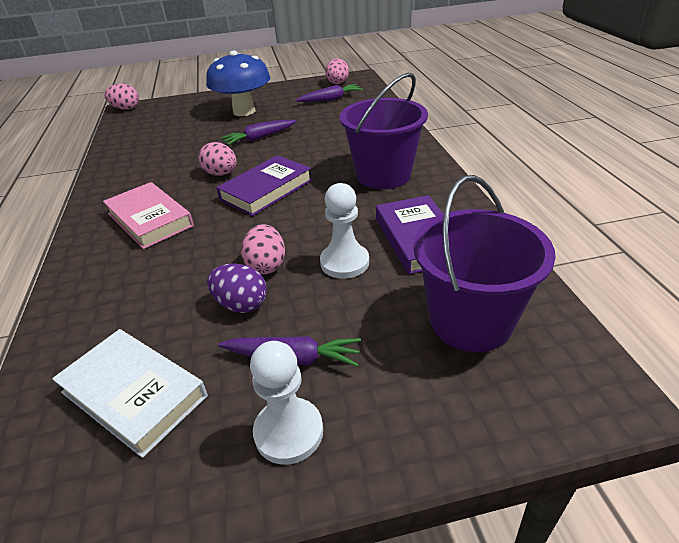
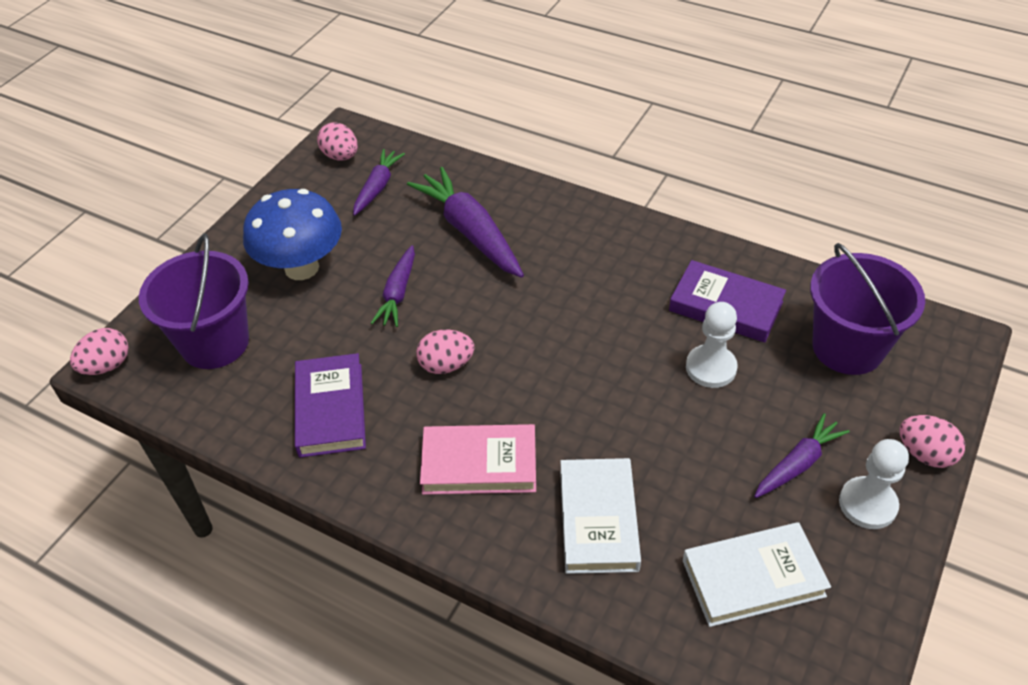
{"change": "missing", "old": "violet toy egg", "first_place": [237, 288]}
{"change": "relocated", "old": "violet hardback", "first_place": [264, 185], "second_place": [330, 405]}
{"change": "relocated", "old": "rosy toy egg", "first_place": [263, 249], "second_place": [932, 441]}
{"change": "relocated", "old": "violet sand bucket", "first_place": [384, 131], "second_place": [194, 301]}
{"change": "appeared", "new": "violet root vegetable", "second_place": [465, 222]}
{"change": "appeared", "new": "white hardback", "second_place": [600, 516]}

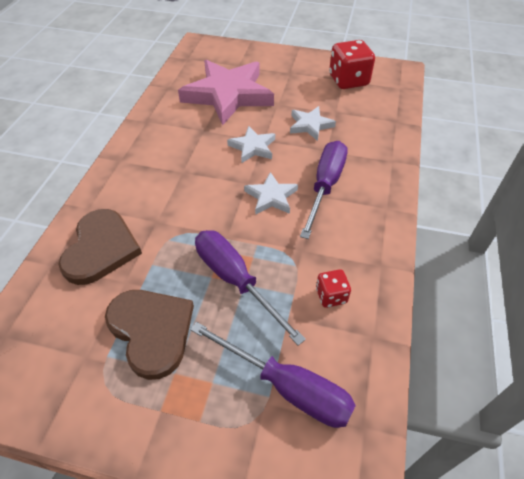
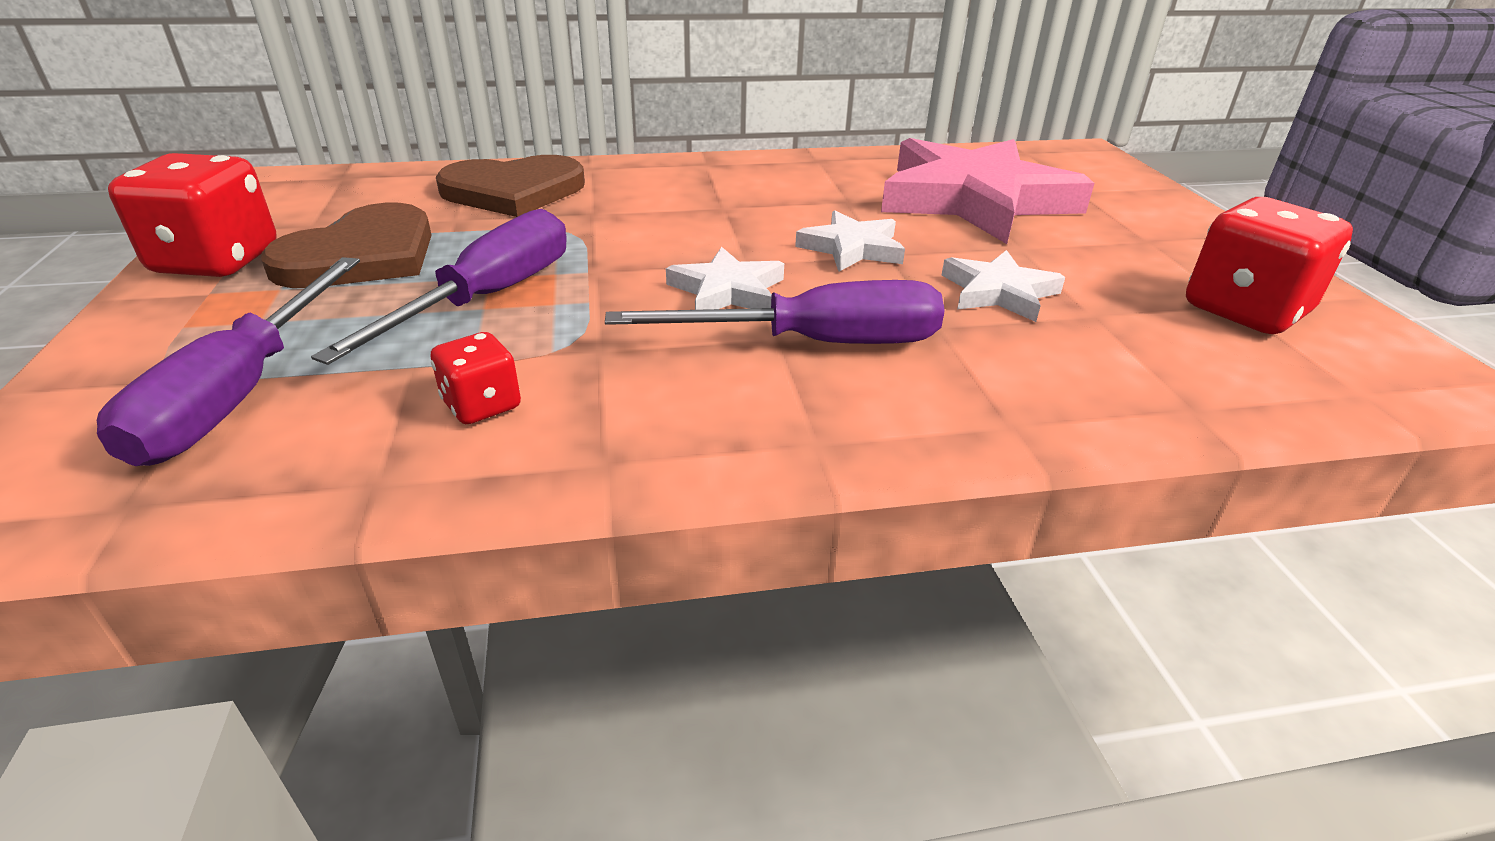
{"change": "appeared", "new": "red die", "second_place": [192, 215]}

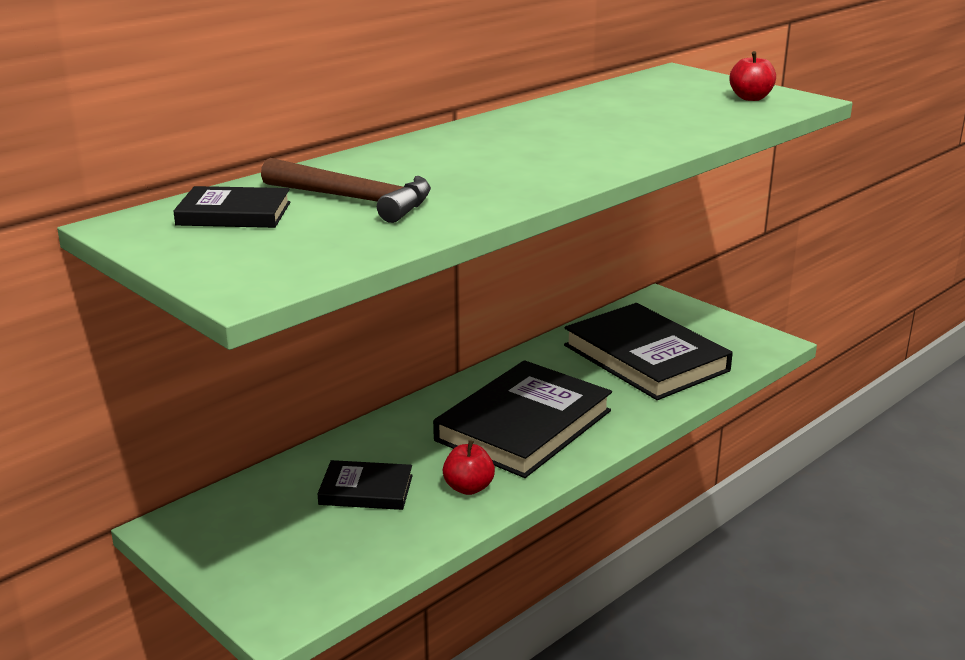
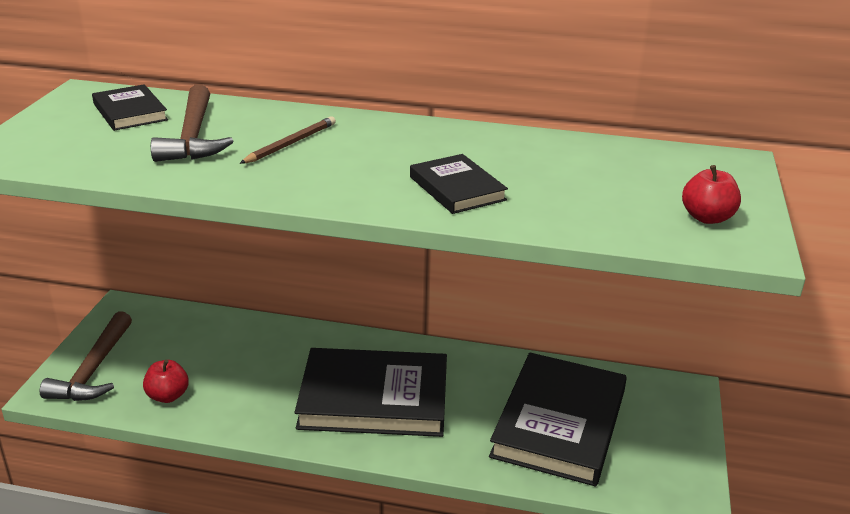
{"change": "relocated", "old": "ebony hardback", "first_place": [365, 485], "second_place": [459, 184]}
{"change": "relocated", "old": "red apple", "first_place": [469, 467], "second_place": [166, 381]}
{"change": "appeared", "new": "dark brown carpenter's hammer", "second_place": [86, 356]}
{"change": "appeared", "new": "dark brown lead pencil", "second_place": [287, 140]}

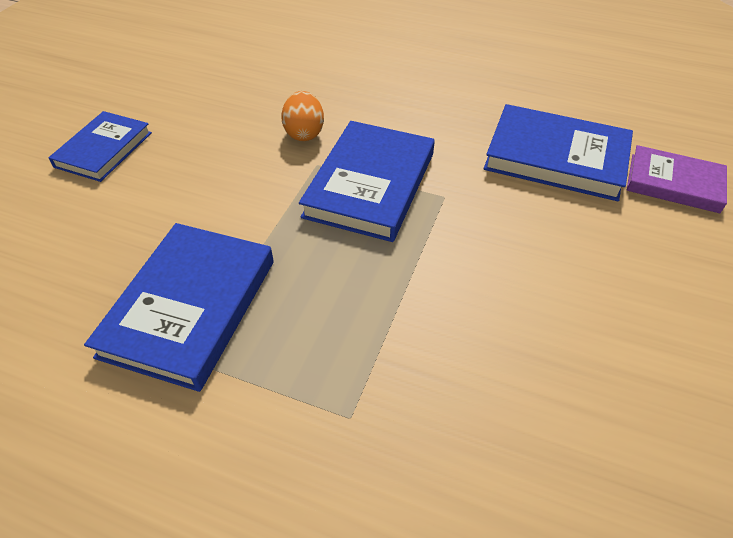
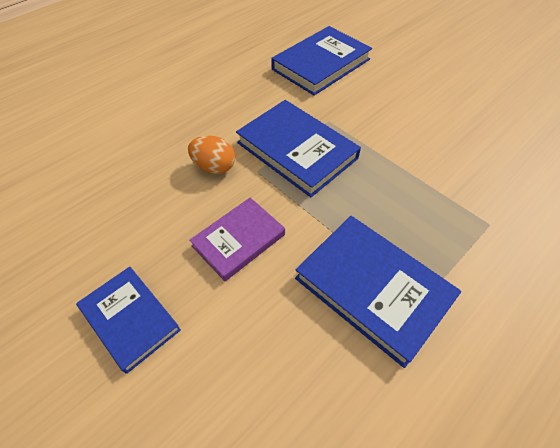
{"change": "relocated", "old": "violet hardback", "first_place": [677, 179], "second_place": [237, 239]}

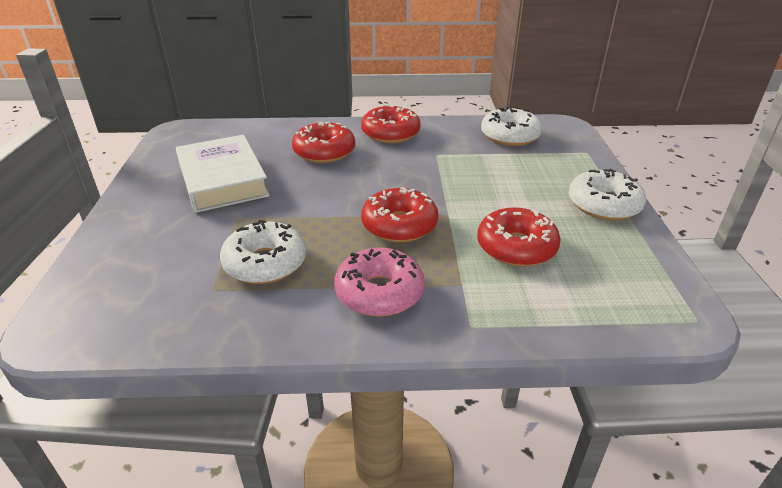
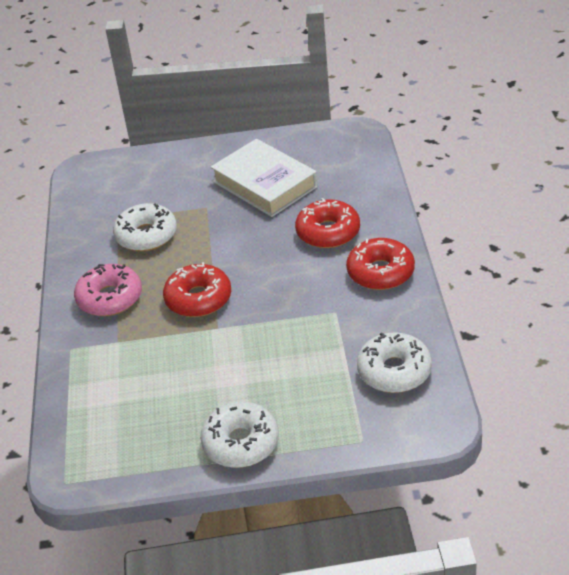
{"change": "spun", "old": "white hardback", "first_place": [223, 174], "second_place": [264, 178], "degrees": 75}
{"change": "missing", "old": "red glazed donut", "first_place": [519, 237]}

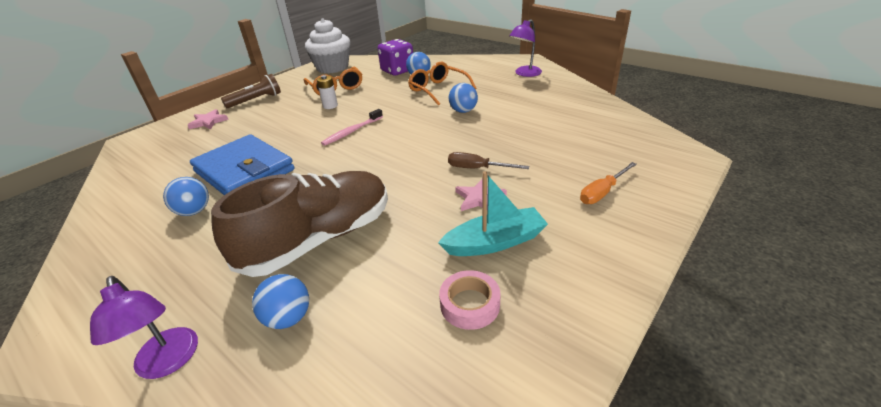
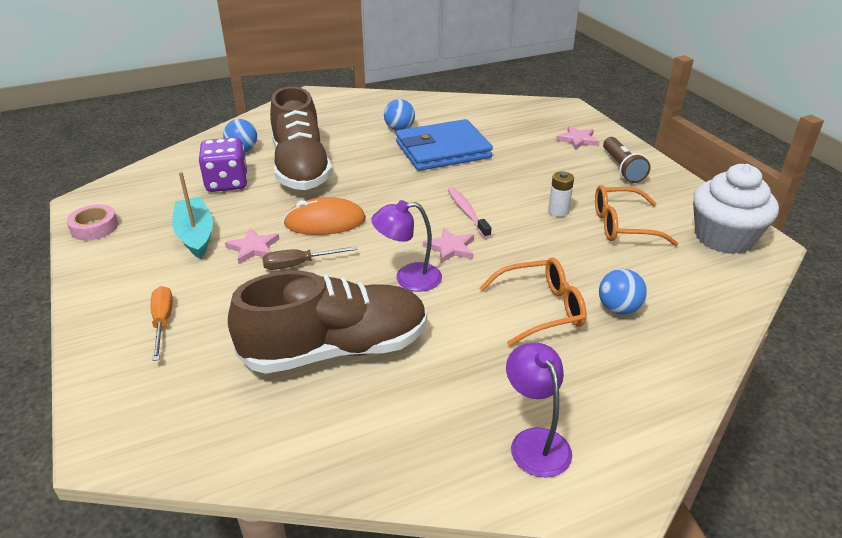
{"change": "relocated", "old": "violet reading lamp", "first_place": [144, 327], "second_place": [406, 245]}
{"change": "relocated", "old": "violet die", "first_place": [395, 57], "second_place": [223, 164]}
{"change": "spun", "old": "turquoise toy boat", "first_place": [493, 213], "second_place": [192, 215], "degrees": 150}
{"change": "relocated", "old": "rosy tape", "first_place": [470, 300], "second_place": [92, 222]}
{"change": "spun", "old": "dark brown hand screwdriver", "first_place": [488, 160], "second_place": [309, 258], "degrees": -150}
{"change": "missing", "old": "royal blue ball", "first_place": [463, 98]}
{"change": "appeared", "new": "dark brown lace-up shoe", "second_place": [327, 322]}
{"change": "appeared", "new": "orange-coloured computer mouse", "second_place": [324, 216]}
{"change": "appeared", "new": "rosy star", "second_place": [448, 245]}

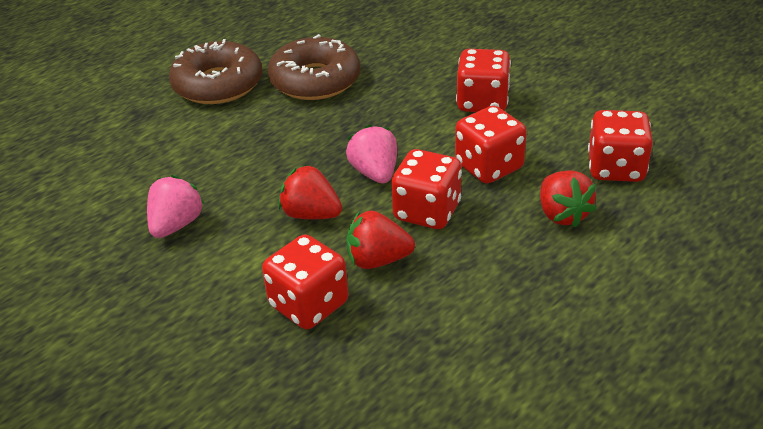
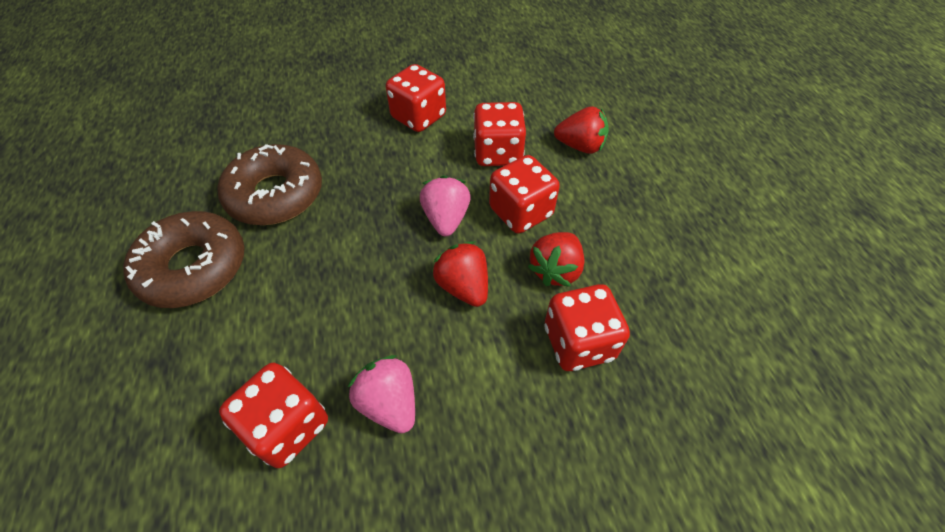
{"change": "spun", "old": "red toy strawberry", "first_place": [310, 192], "second_place": [460, 274], "degrees": 90}
{"change": "spun", "old": "rosy toy strawberry", "first_place": [371, 153], "second_place": [445, 205], "degrees": 75}
{"change": "relocated", "old": "red die", "first_place": [620, 146], "second_place": [273, 415]}

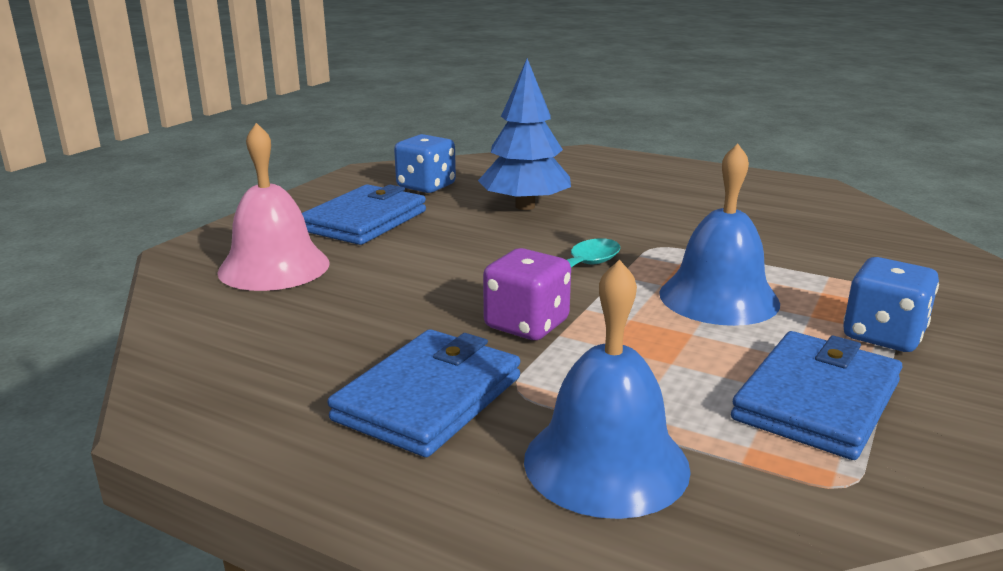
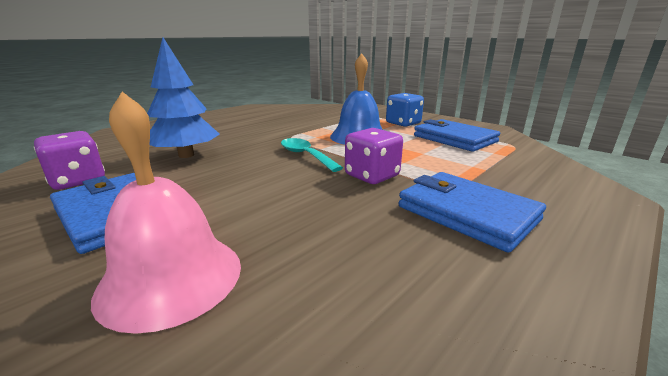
{"change": "colour", "old": "royal blue die", "new": "violet die", "first_place": [425, 163], "second_place": [69, 160]}
{"change": "missing", "old": "royal blue school bell", "first_place": [607, 389]}

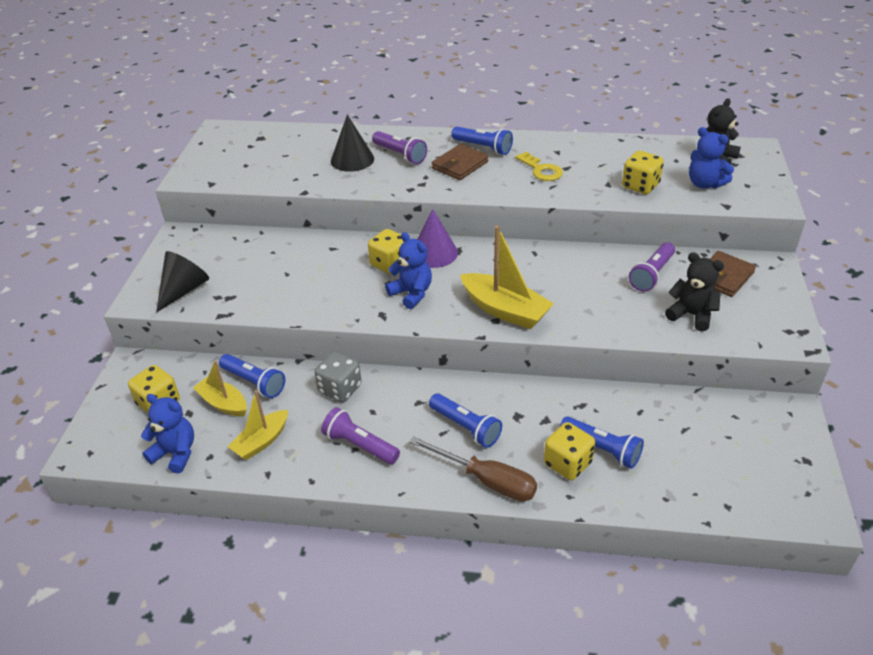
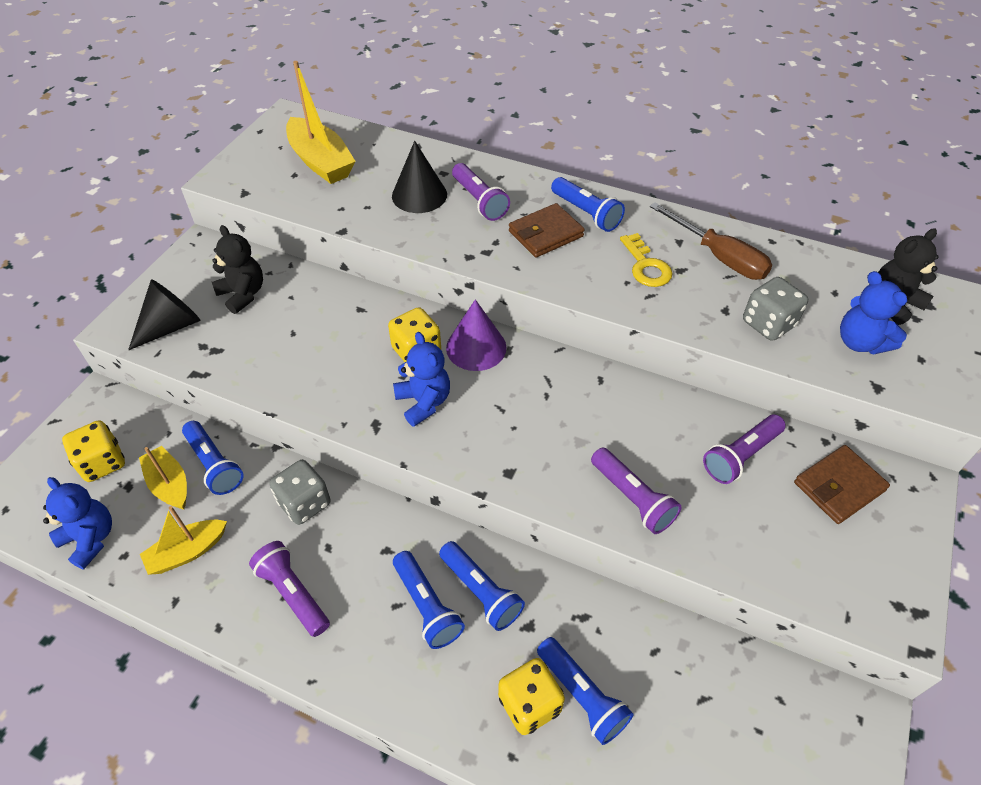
{"change": "relocated", "old": "dark brown hand screwdriver", "first_place": [473, 468], "second_place": [711, 241]}
{"change": "relocated", "old": "golden toy boat", "first_place": [507, 277], "second_place": [321, 122]}
{"change": "colour", "old": "golden die", "new": "grey die", "first_place": [643, 172], "second_place": [775, 309]}
{"change": "relocated", "old": "ebony teddy", "first_place": [694, 291], "second_place": [237, 269]}
{"change": "appeared", "new": "royal blue flashlight", "second_place": [482, 586]}
{"change": "appeared", "new": "violet flashlight", "second_place": [636, 491]}

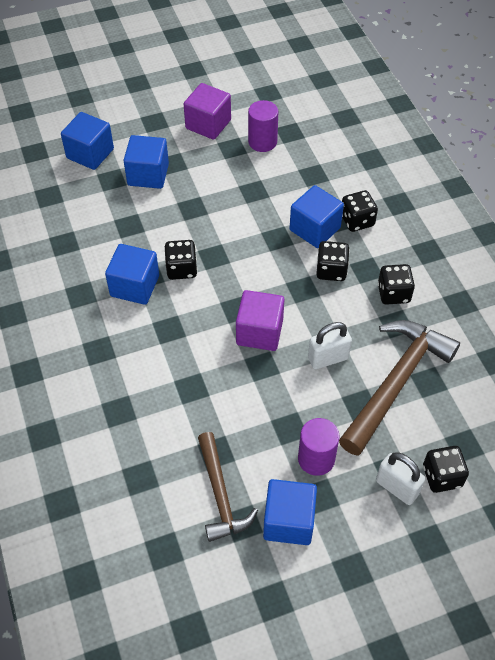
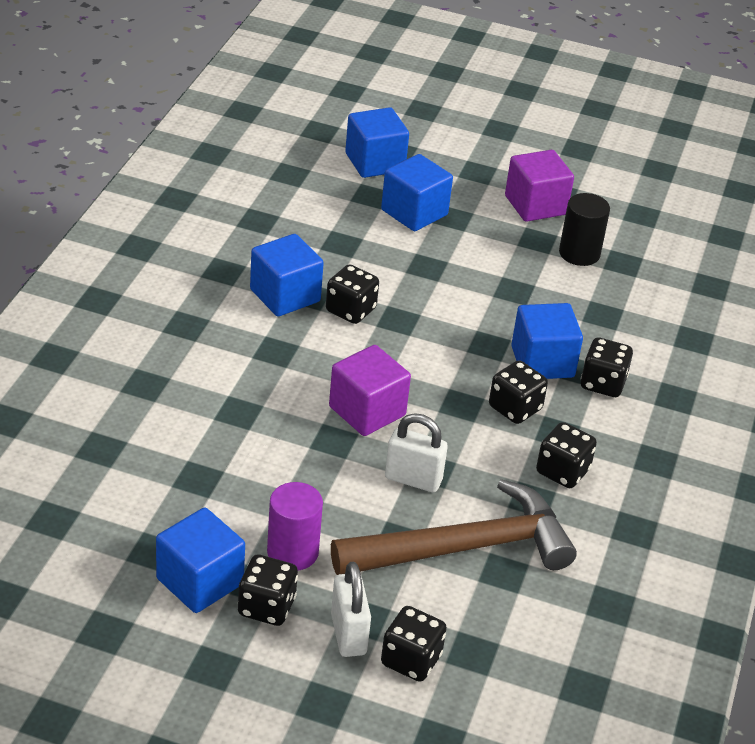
{"change": "missing", "old": "dark brown carpenter's hammer", "first_place": [228, 487]}
{"change": "colour", "old": "violet cylinder shape", "new": "ebony cylinder shape", "first_place": [263, 126], "second_place": [584, 229]}
{"change": "appeared", "new": "ebony die", "second_place": [268, 590]}

